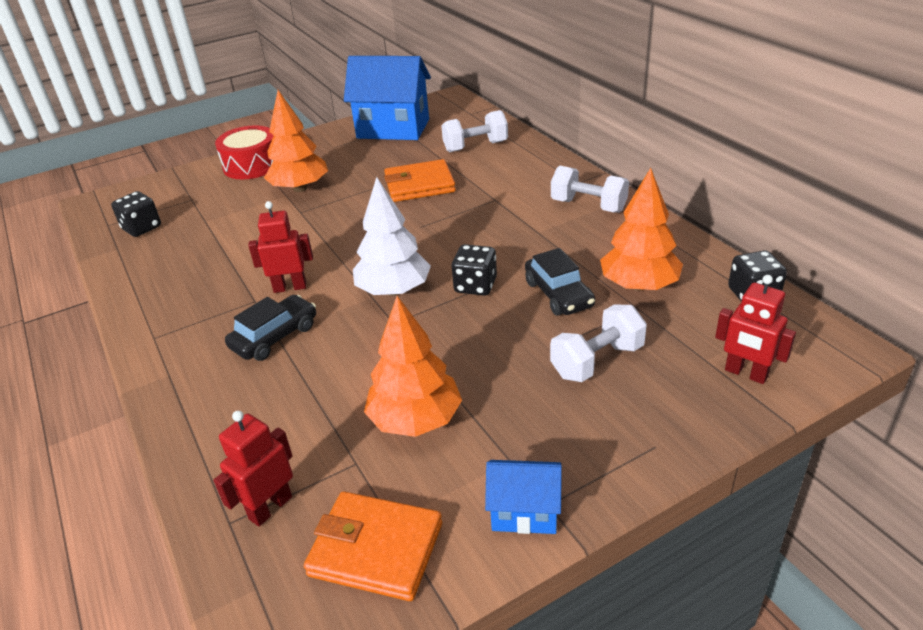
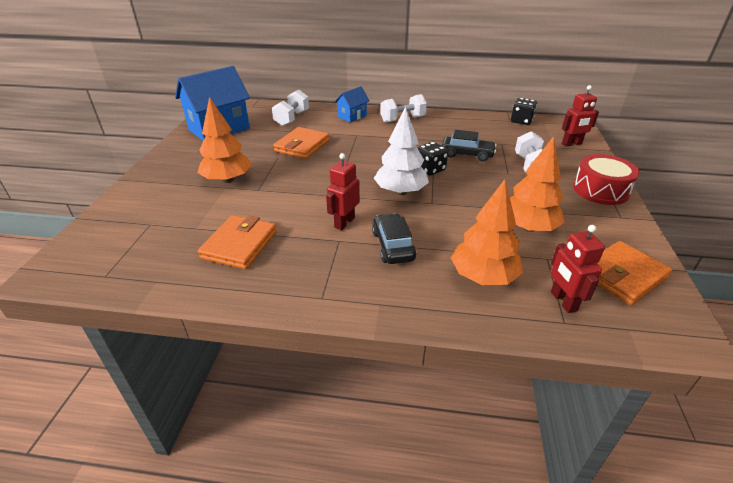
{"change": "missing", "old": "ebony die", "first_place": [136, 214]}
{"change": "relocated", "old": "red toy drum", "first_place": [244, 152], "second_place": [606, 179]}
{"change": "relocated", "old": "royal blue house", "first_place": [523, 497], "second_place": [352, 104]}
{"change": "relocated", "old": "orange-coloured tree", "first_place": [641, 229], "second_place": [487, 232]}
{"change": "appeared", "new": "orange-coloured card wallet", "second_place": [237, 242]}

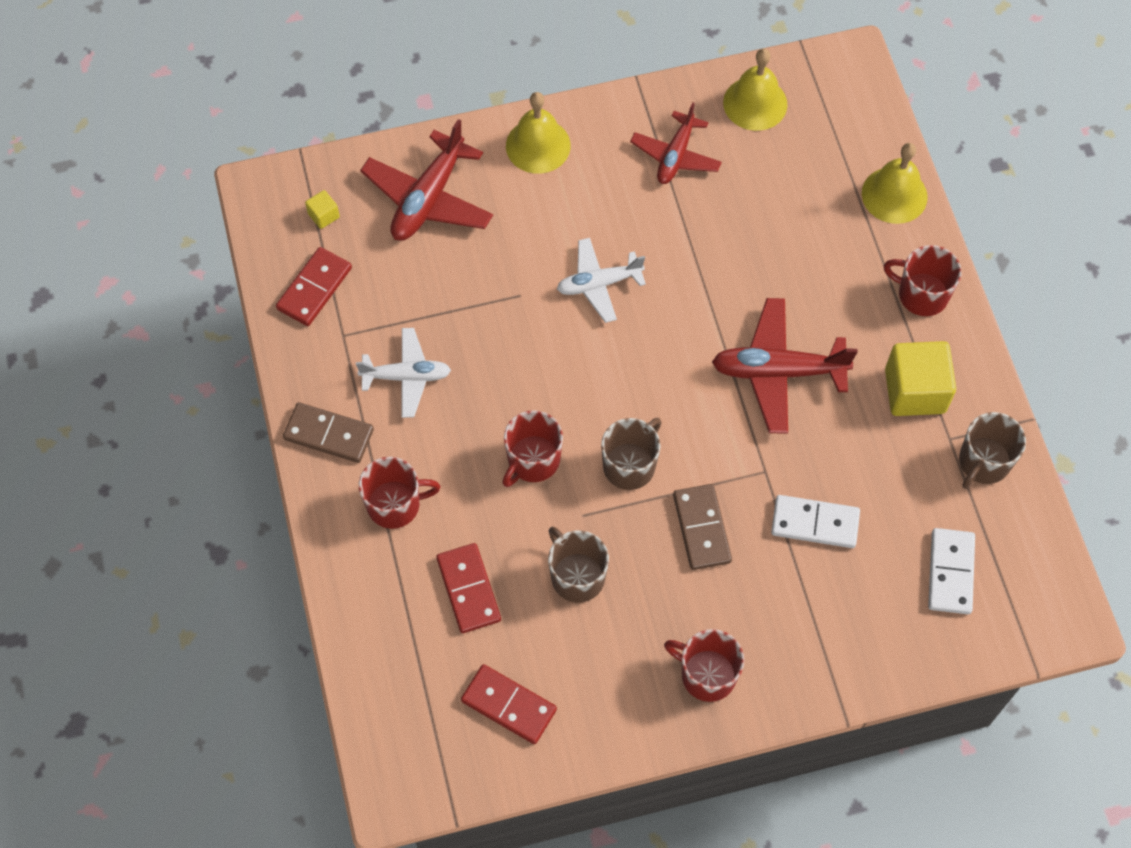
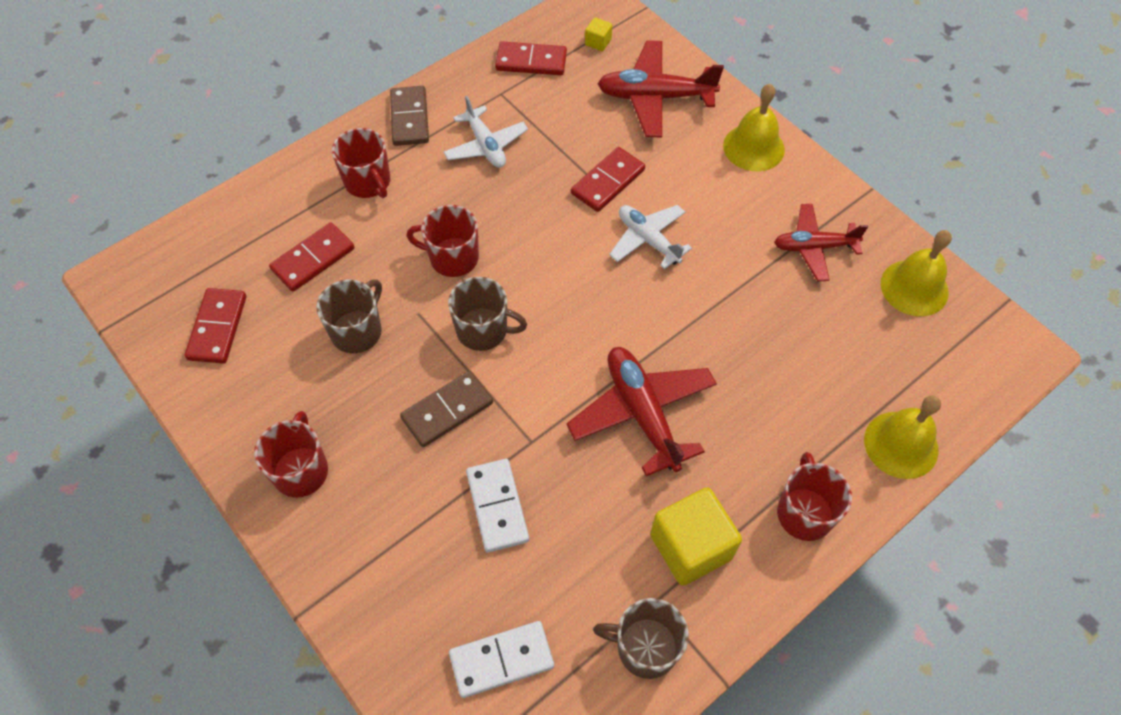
{"change": "appeared", "new": "red domino piece", "second_place": [608, 179]}

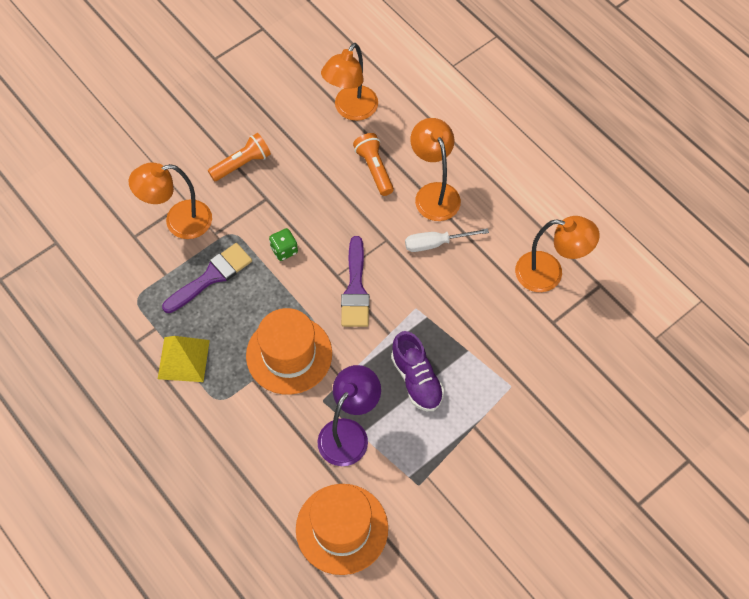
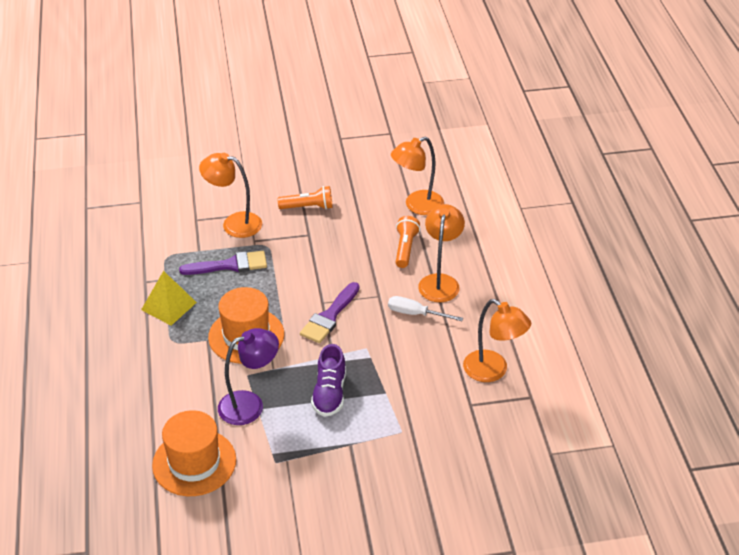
{"change": "missing", "old": "emerald die", "first_place": [283, 244]}

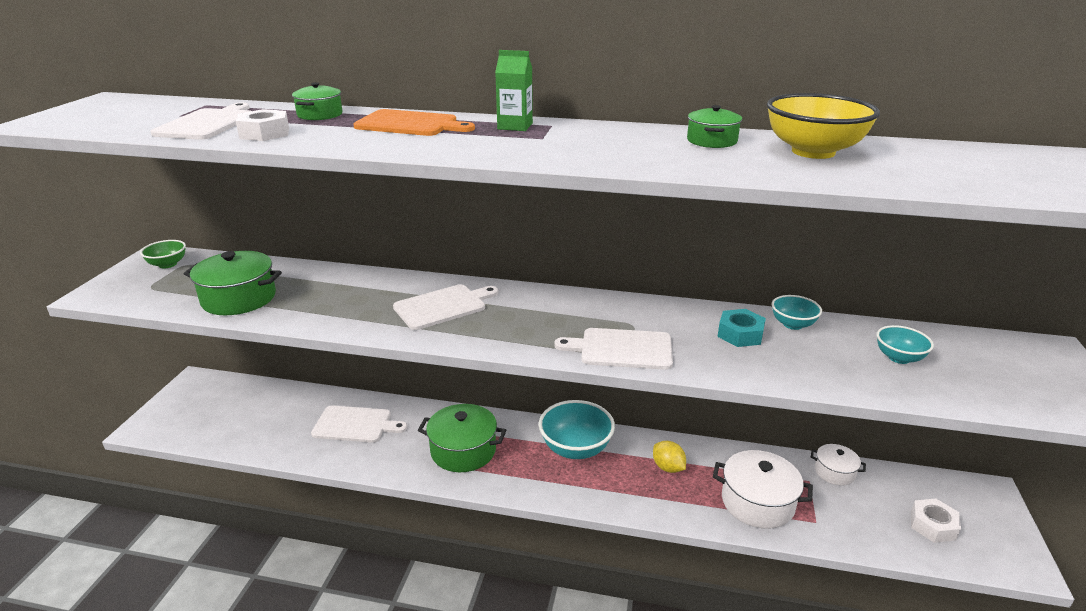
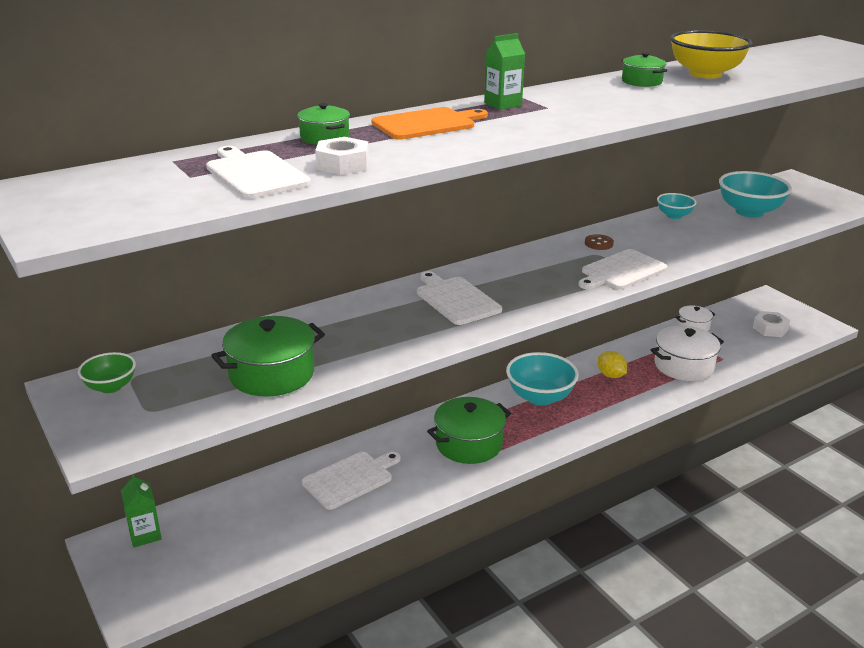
{"change": "spun", "old": "white chopping board", "first_place": [446, 307], "second_place": [459, 298], "degrees": -45}
{"change": "spun", "old": "golden citrus fruit", "first_place": [669, 457], "second_place": [612, 364], "degrees": 45}
{"change": "missing", "old": "turquoise nut", "first_place": [741, 328]}
{"change": "size", "old": "turquoise bowl", "first_place": [905, 344], "second_place": [755, 194], "factor": 1.82}
{"change": "appeared", "new": "emerald juice carton", "second_place": [141, 510]}
{"change": "appeared", "new": "dark brown shirt button", "second_place": [599, 242]}

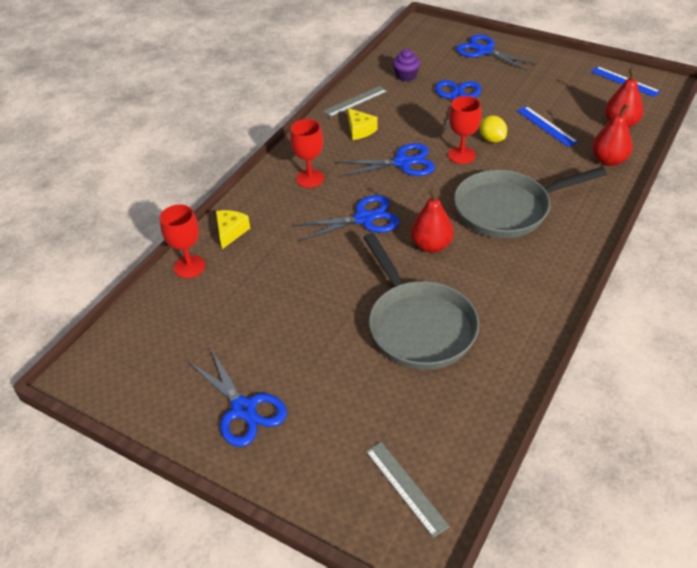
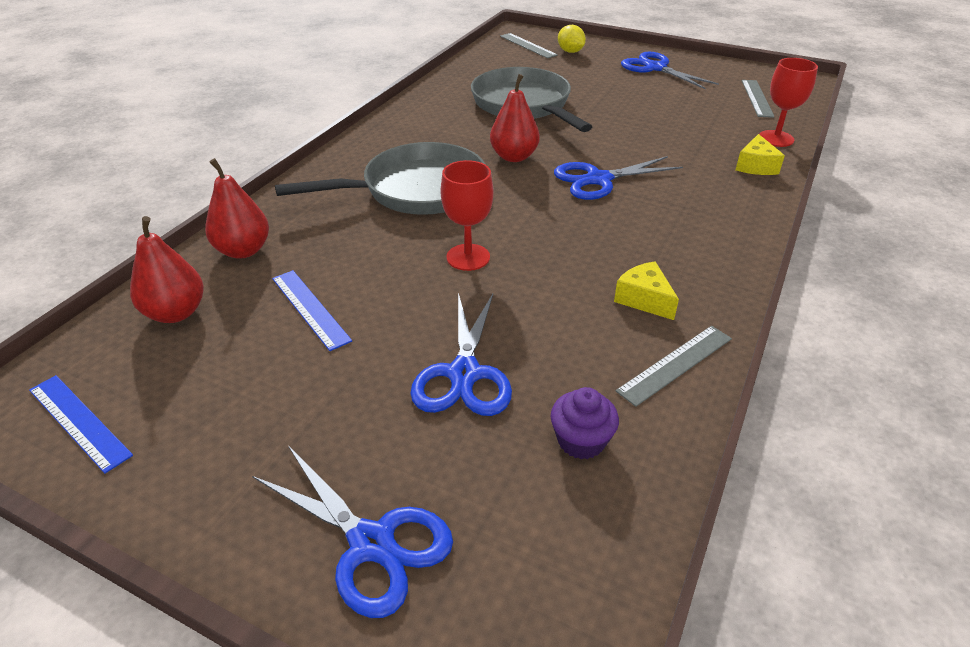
{"change": "missing", "old": "red chalice", "first_place": [307, 153]}
{"change": "missing", "old": "royal blue pair of scissors", "first_place": [386, 160]}
{"change": "relocated", "old": "golden citrus fruit", "first_place": [493, 129], "second_place": [572, 39]}
{"change": "appeared", "new": "grey ruler", "second_place": [758, 99]}

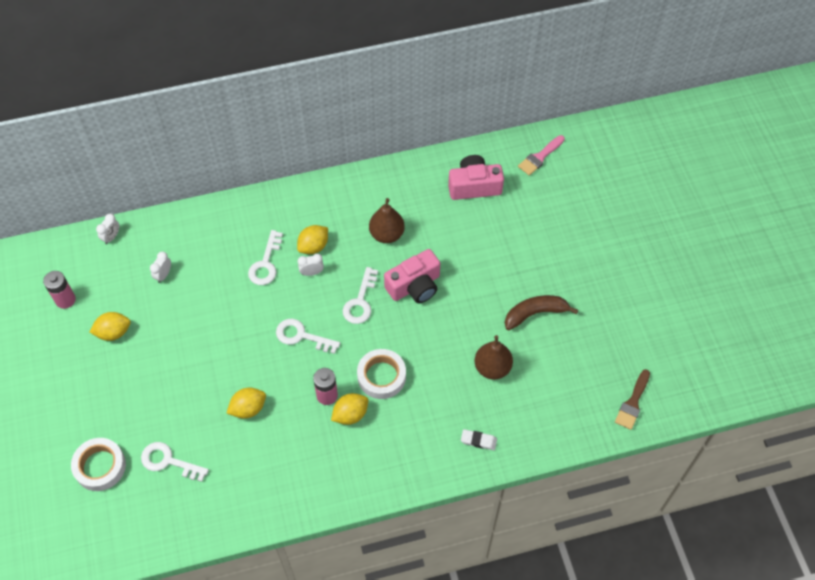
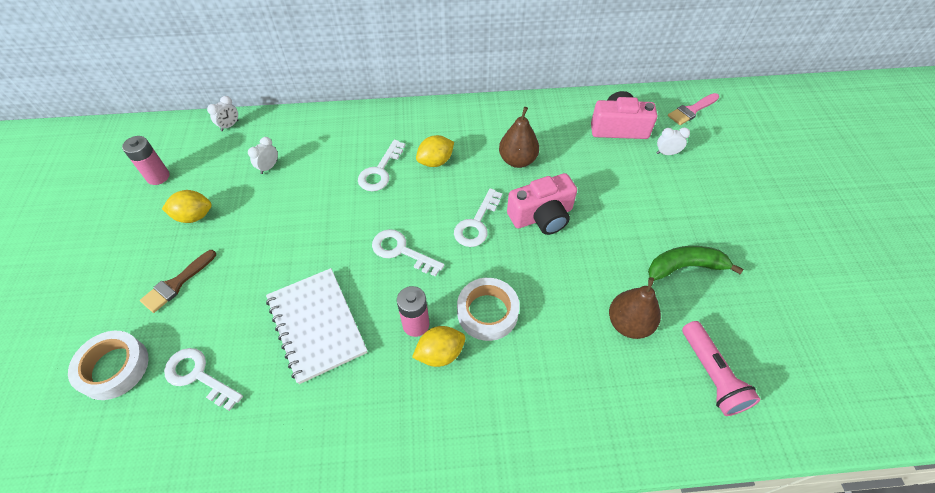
{"change": "exchanged", "old": "golden citrus fruit", "new": "white notepad", "first_place": [246, 403], "second_place": [316, 326]}
{"change": "relocated", "old": "white bedside clock", "first_place": [311, 265], "second_place": [673, 141]}
{"change": "missing", "old": "white pencil eraser", "first_place": [479, 439]}
{"change": "colour", "old": "dark brown toy banana", "new": "emerald toy banana", "first_place": [541, 312], "second_place": [695, 263]}
{"change": "relocated", "old": "dark brown paint brush", "first_place": [632, 399], "second_place": [178, 281]}
{"change": "appeared", "new": "rosy flashlight", "second_place": [721, 368]}

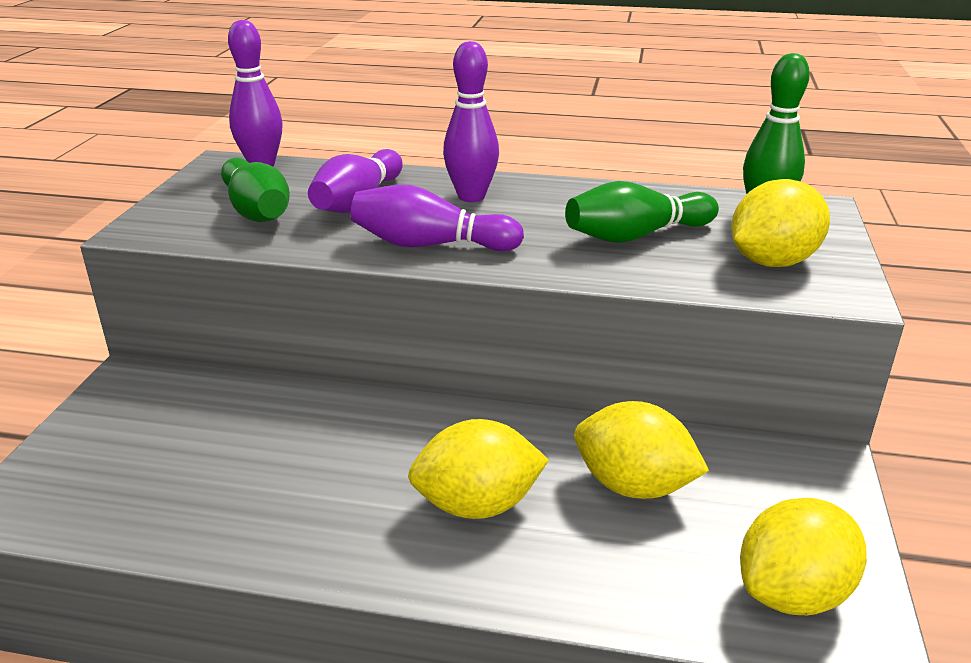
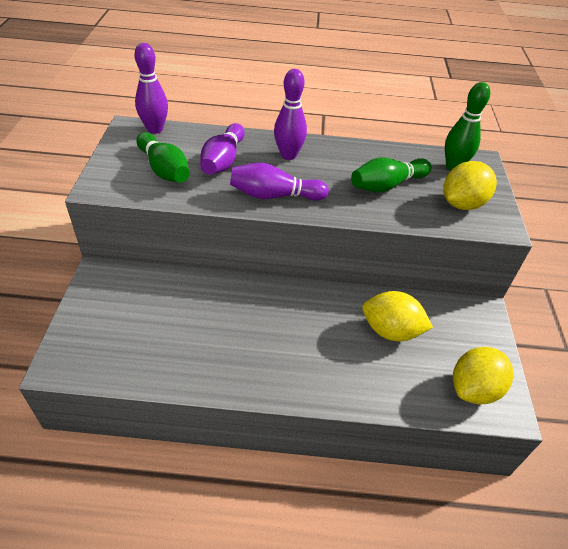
{"change": "missing", "old": "golden citrus fruit", "first_place": [478, 469]}

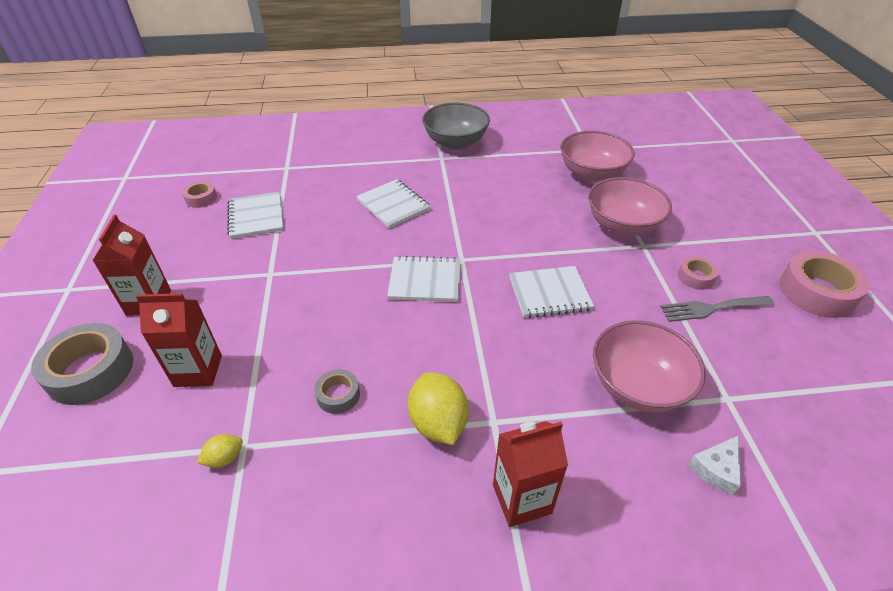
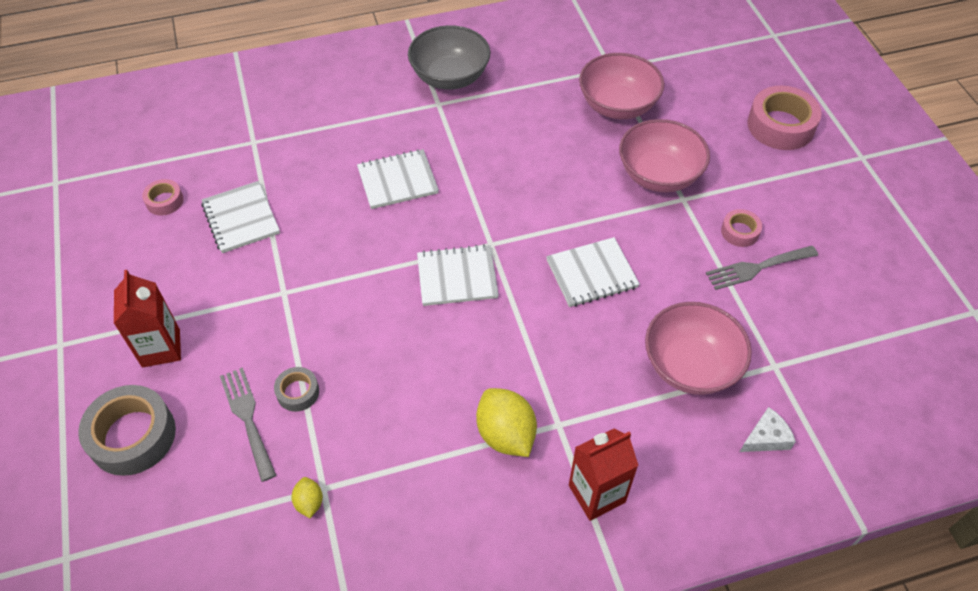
{"change": "exchanged", "old": "red juice carton", "new": "grey fork", "first_place": [179, 340], "second_place": [248, 424]}
{"change": "spun", "old": "golden citrus fruit", "first_place": [220, 451], "second_place": [307, 497], "degrees": -60}
{"change": "relocated", "old": "grey tape", "first_place": [337, 391], "second_place": [296, 389]}
{"change": "spun", "old": "white notepad", "first_place": [393, 203], "second_place": [398, 179], "degrees": -60}
{"change": "spun", "old": "white piece of cheese", "first_place": [714, 465], "second_place": [768, 429], "degrees": -150}
{"change": "relocated", "old": "rosy tape", "first_place": [824, 284], "second_place": [784, 118]}

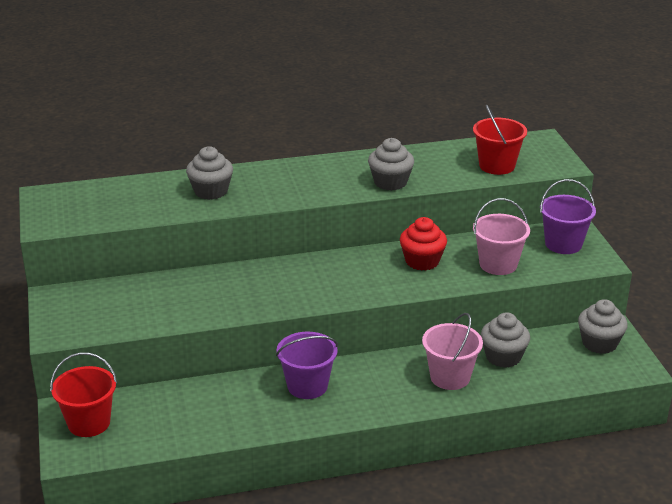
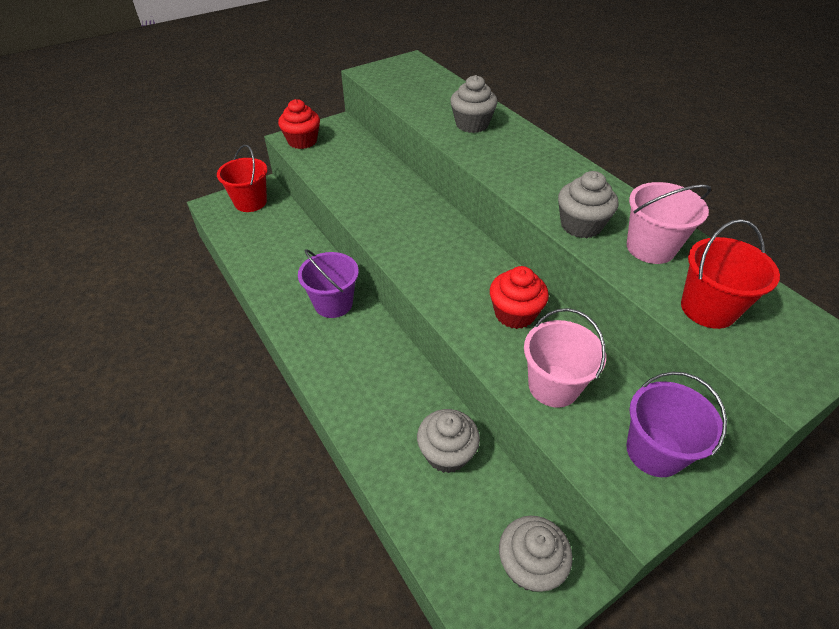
{"change": "relocated", "old": "rosy sand bucket", "first_place": [452, 351], "second_place": [669, 223]}
{"change": "appeared", "new": "red muffin", "second_place": [299, 124]}

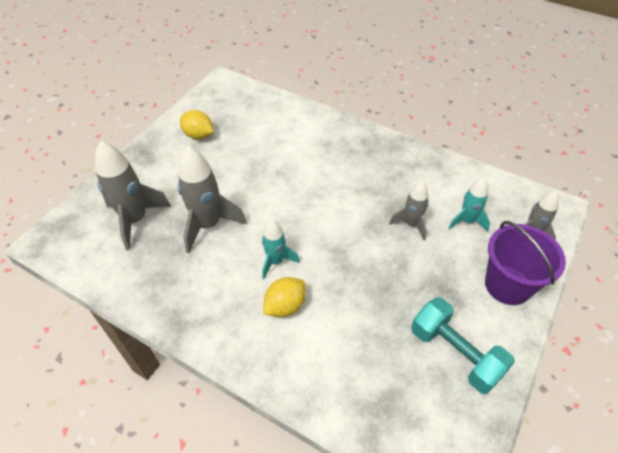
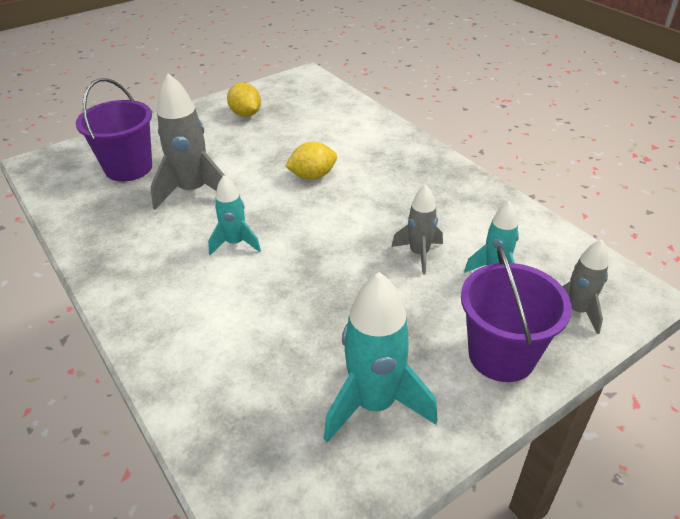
{"change": "exchanged", "old": "grey spaceship", "new": "violet sand bucket", "first_place": [133, 195], "second_place": [114, 130]}
{"change": "relocated", "old": "golden citrus fruit", "first_place": [284, 297], "second_place": [311, 161]}
{"change": "exchanged", "old": "turquoise dumbbell", "new": "turquoise spaceship", "first_place": [463, 346], "second_place": [380, 357]}

